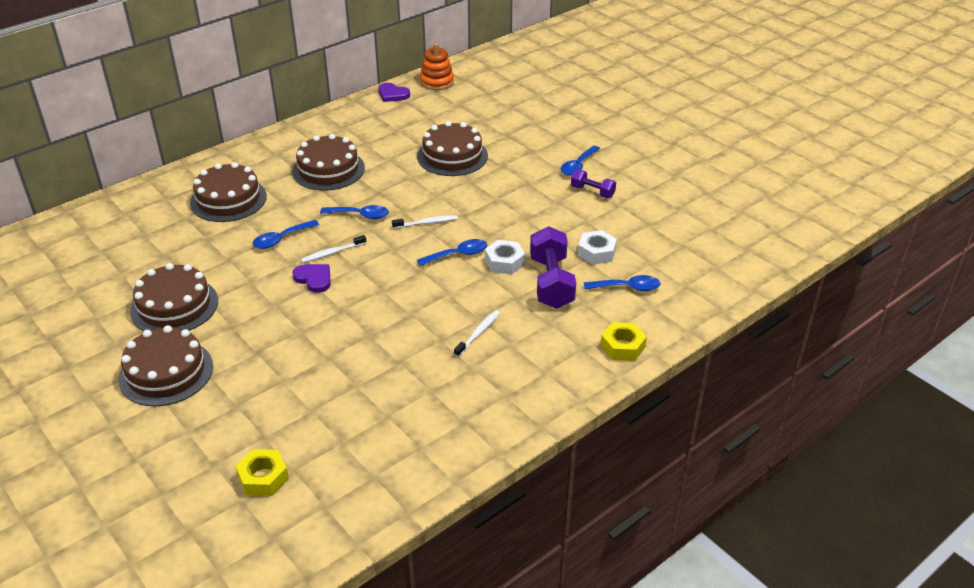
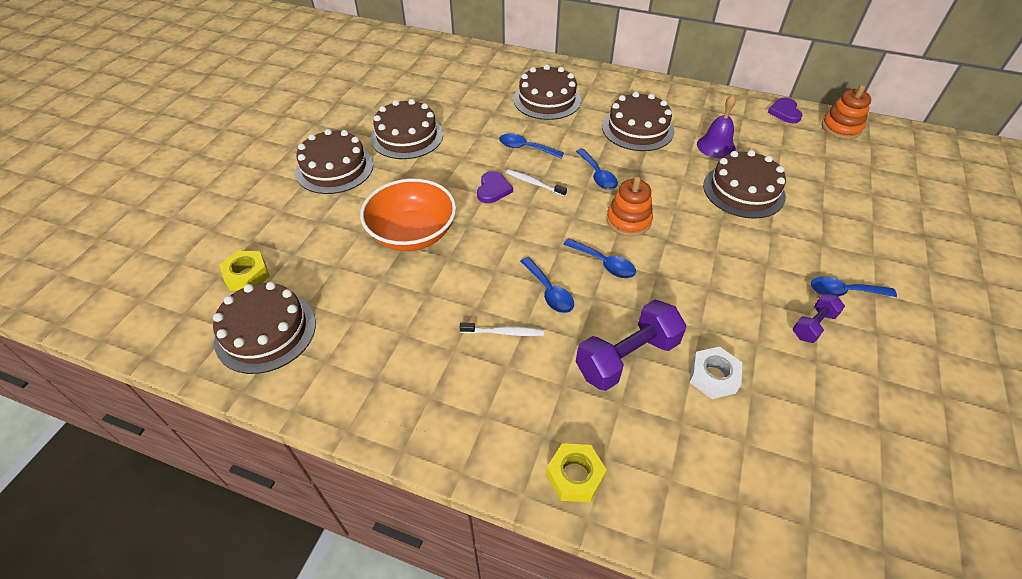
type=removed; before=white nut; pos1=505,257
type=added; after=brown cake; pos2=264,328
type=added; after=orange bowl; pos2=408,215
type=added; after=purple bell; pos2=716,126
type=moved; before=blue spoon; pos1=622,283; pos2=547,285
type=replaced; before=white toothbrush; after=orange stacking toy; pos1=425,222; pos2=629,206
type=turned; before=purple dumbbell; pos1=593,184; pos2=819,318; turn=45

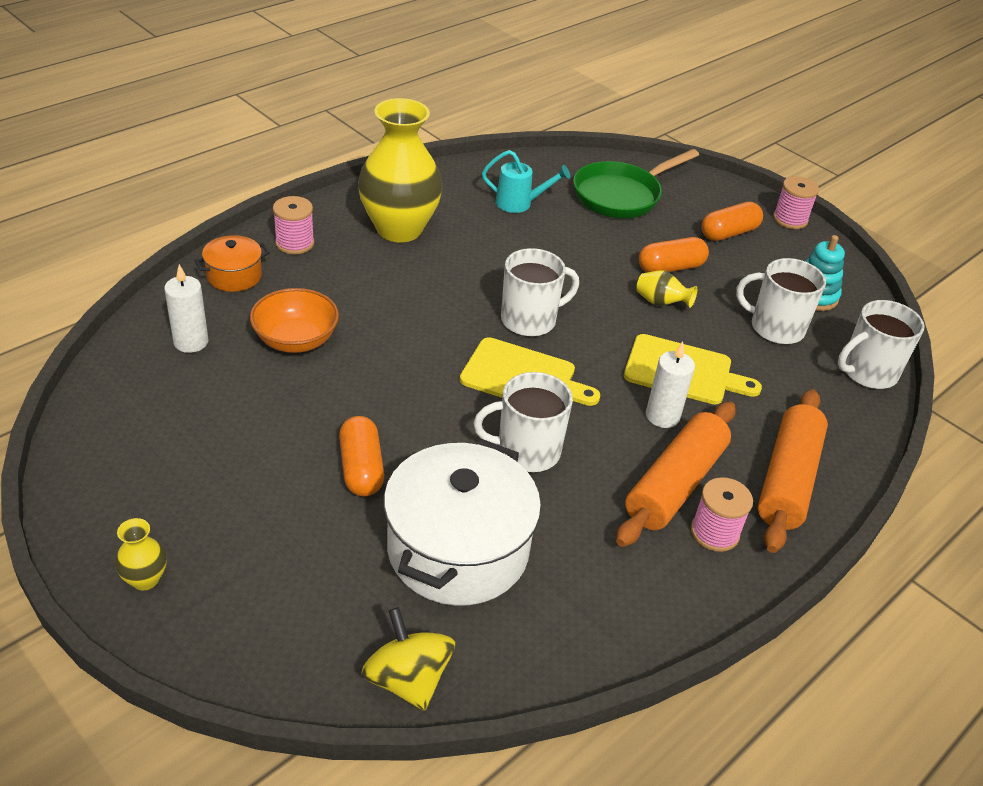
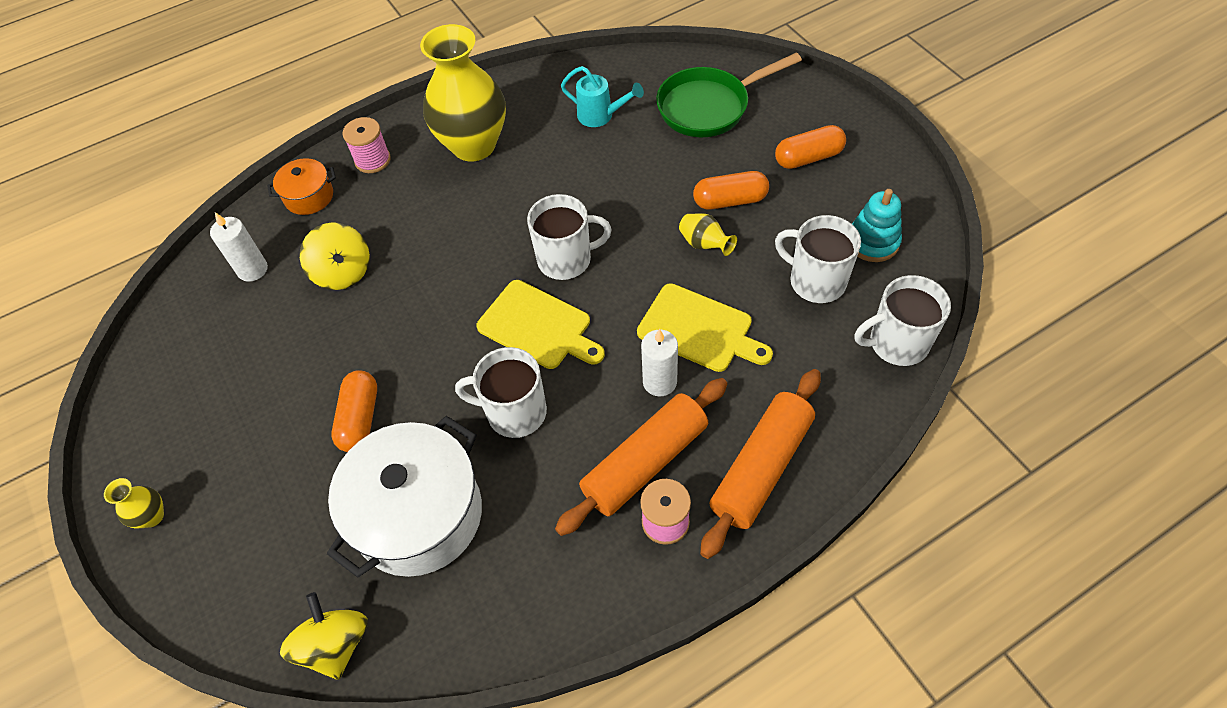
type=removed; before=pink spool; pos1=796,202
type=replaced; before=orange bowl; after=yellow spinning top; pos1=294,320; pos2=335,256

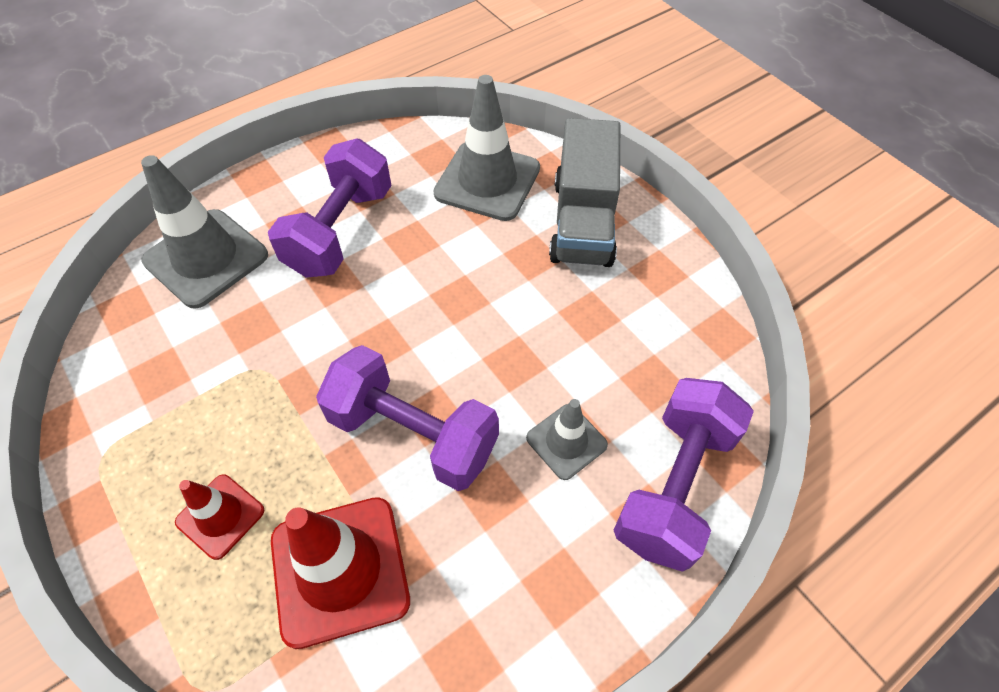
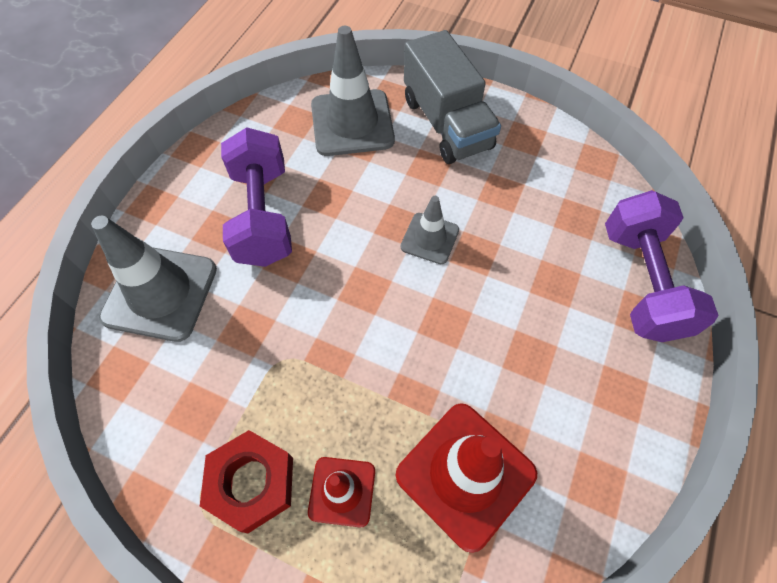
type=removed; before=purple dumbbell; pos1=407,418
type=added; after=red nut; pos2=246,481
type=moved; before=grey traffic cone; pos1=567,439; pos2=430,230

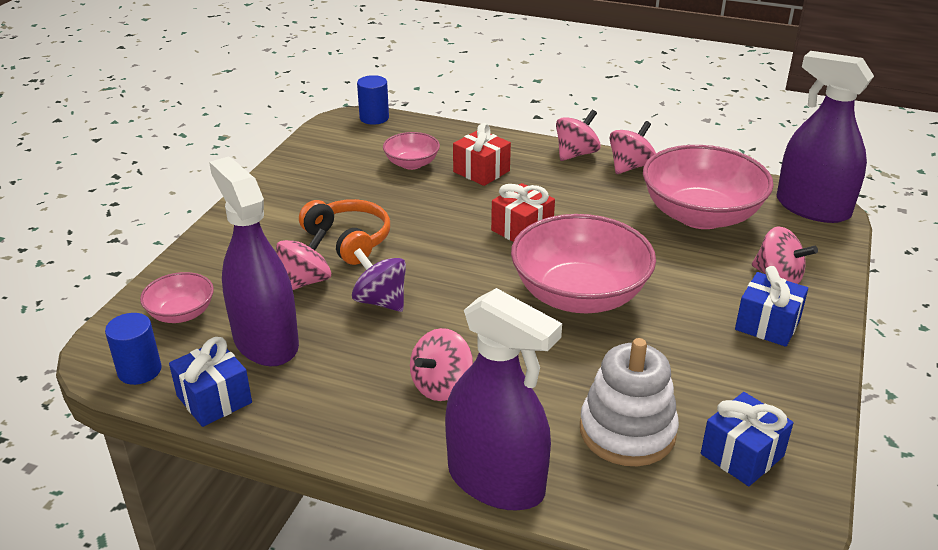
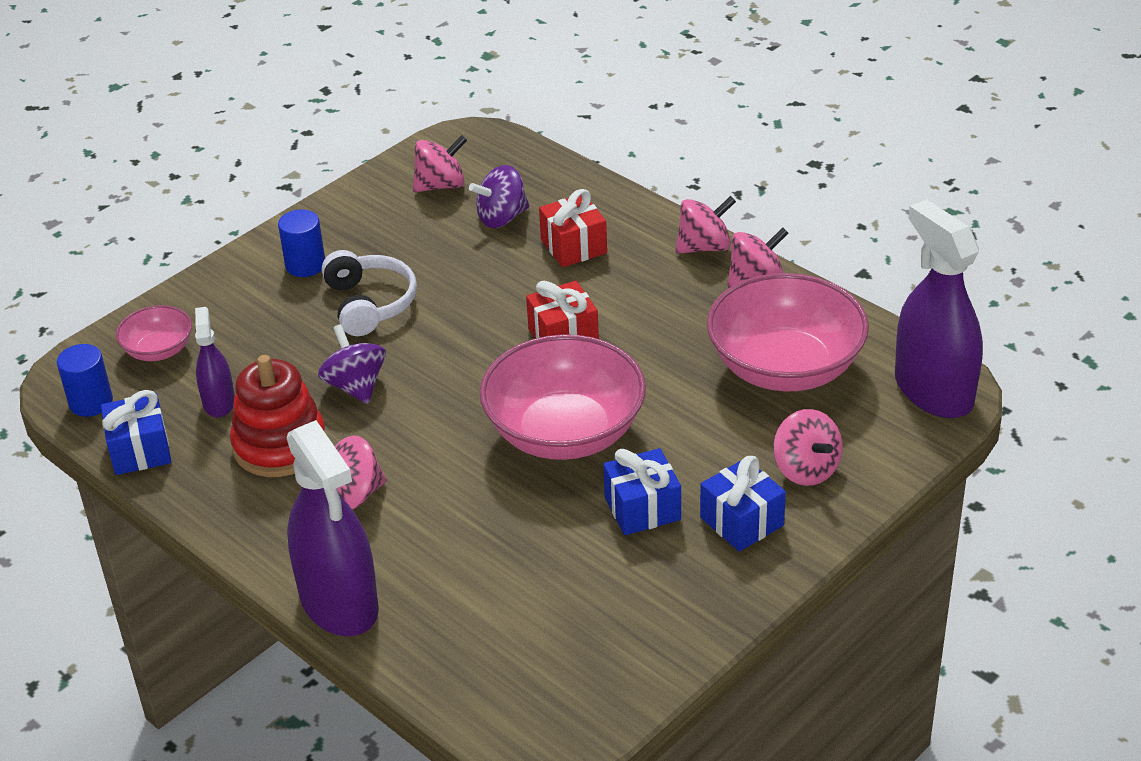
type=removed; before=white stacking toy; pos1=629,402
type=added; after=red stacking toy; pos2=278,416
type=moved; before=pink spinning top; pos1=303,259; pos2=440,163
type=moved; before=blue cylinder; pos1=373,100; pos2=301,243
type=moved; before=blue gift; pos1=747,439; pos2=642,491
type=replaced; before=pink bowl; after=purple spinning top; pos1=411,151; pos2=499,196
type=recoloured; before=orange headphones; after=white headphones; pos1=344,232; pos2=369,293
type=resized; before=purple spray bottle; pos1=254,261; pos2=215,362; scale=0.52

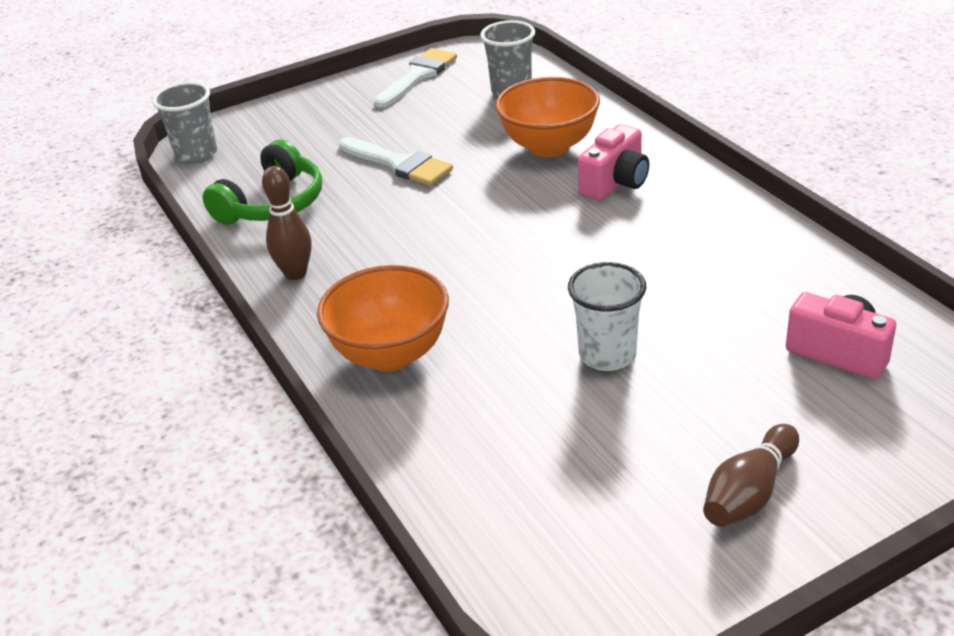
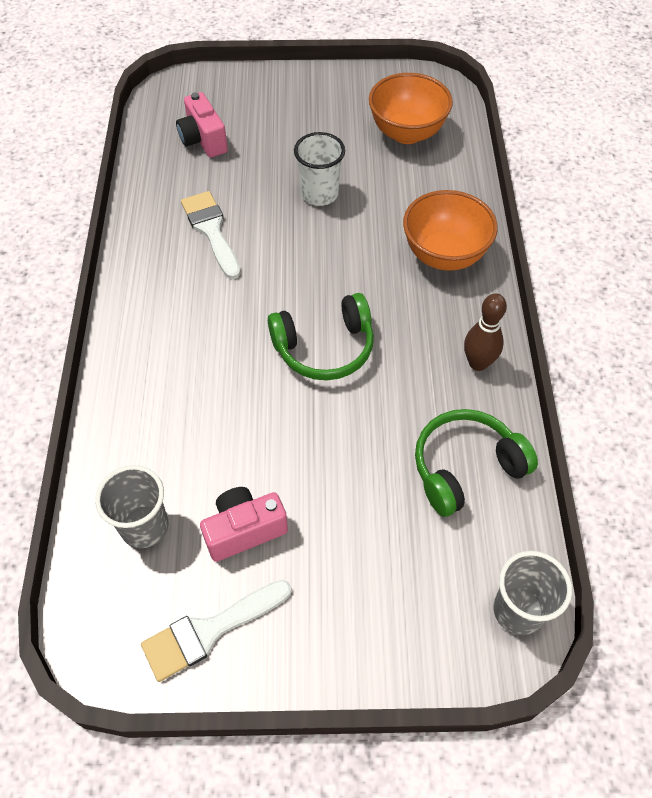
type=removed; before=brown bowling pin; pos1=751,475
type=added; after=green headphones; pos2=321,336
type=moved; before=white brush; pos1=396,161; pos2=210,235
type=moved; before=orange bowl; pos1=547,117; pos2=411,108
type=moved; before=pink camera; pos1=613,162; pos2=244,524

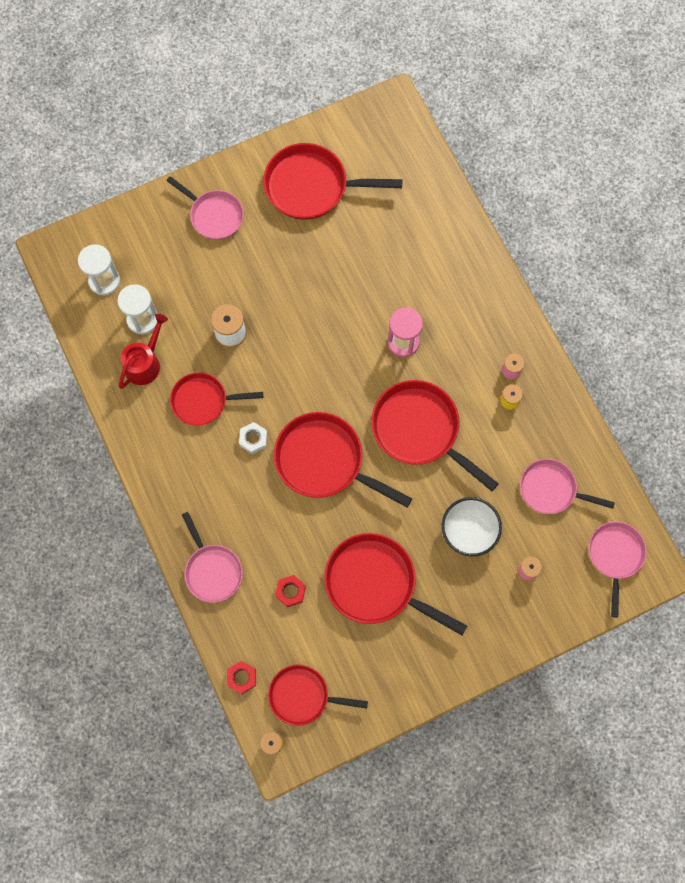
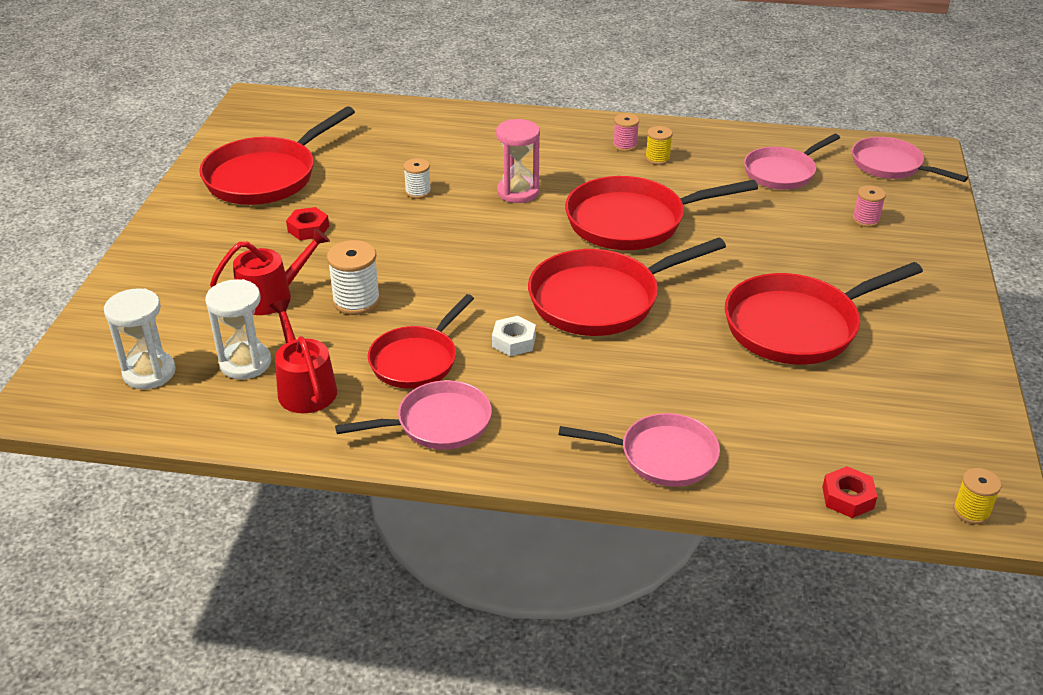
type=removed; before=red pan; pos1=318,695
type=removed; before=white bowl; pos1=472,526
type=added; after=red watering can; pos2=270,271
type=added; after=white spool; pos2=417,178
type=moved; before=pink pan; pos1=205,208; pos2=413,415
type=moved; before=red nut; pos1=290,591; pos2=307,223

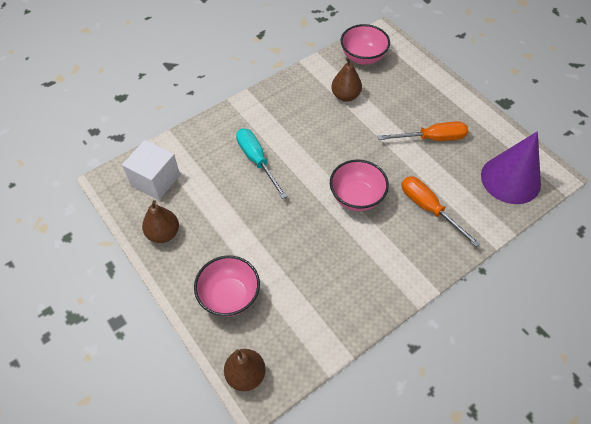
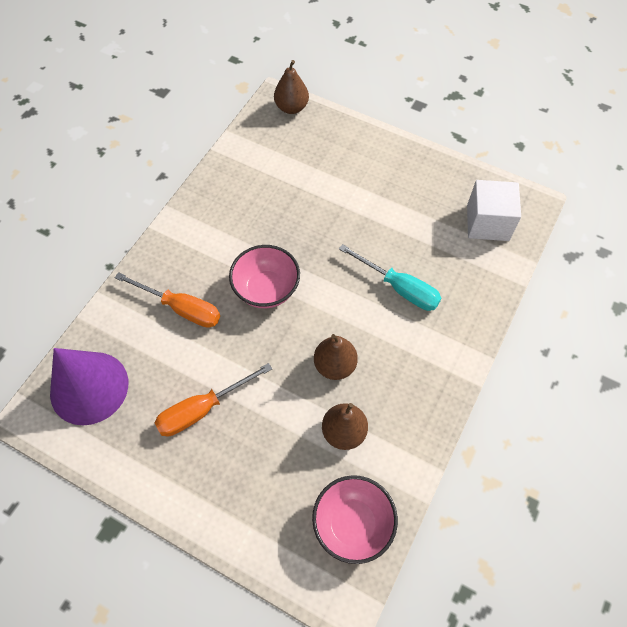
type=removed; before=pink bowl; pos1=227,286
type=moved; before=brown pear; pos1=160,221; pos2=336,357

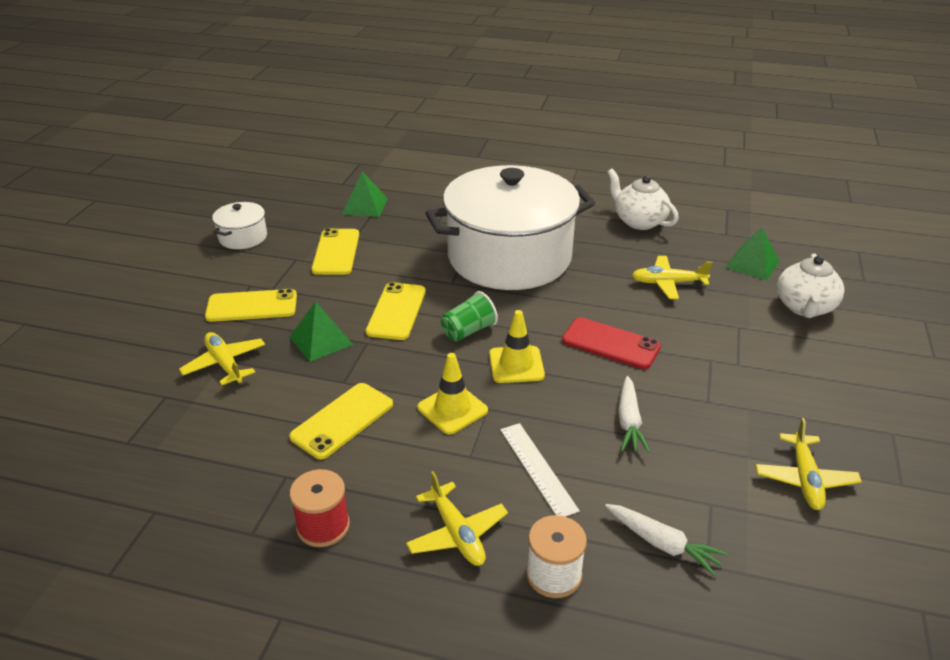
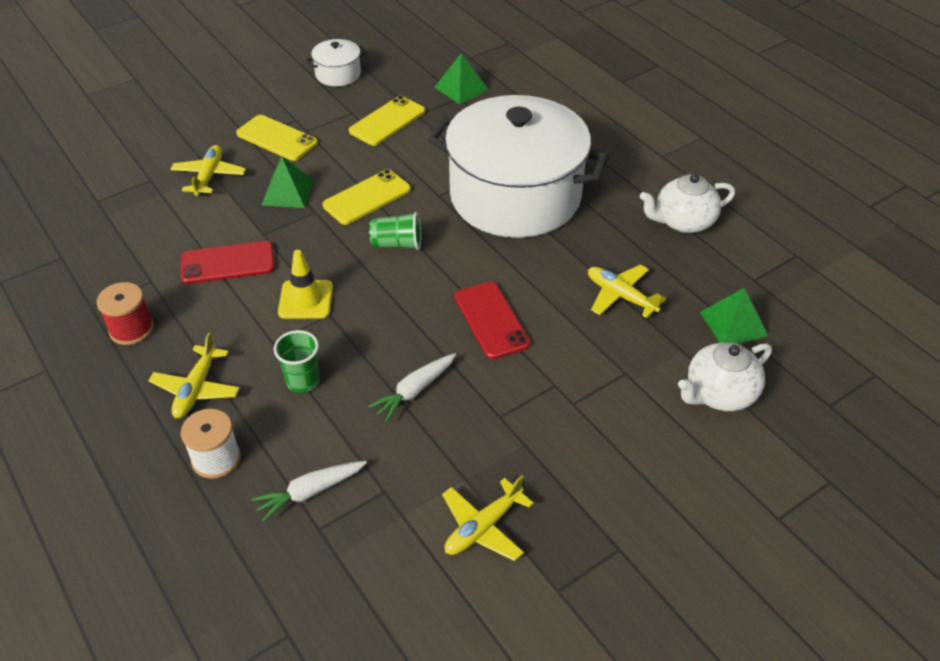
type=removed; before=yellow traffic cone; pos1=517,346
type=replaced; before=white ruler; after=green cup; pos1=540,470; pos2=297,361
type=recoloured; before=yellow phone; after=red phone; pos1=341,421; pos2=228,262
type=turned; before=white carrot; pos1=666,540; pos2=309,491; turn=75
type=turned; before=white teapot; pos1=643,199; pos2=687,203; turn=-105

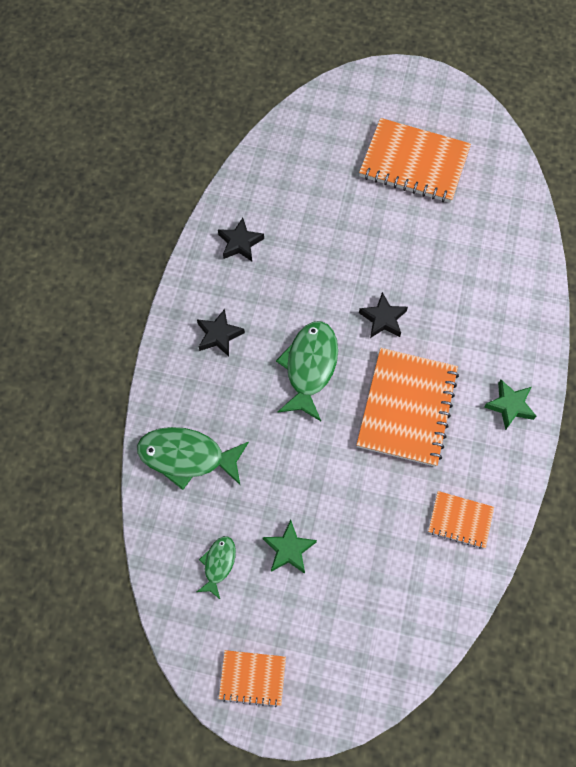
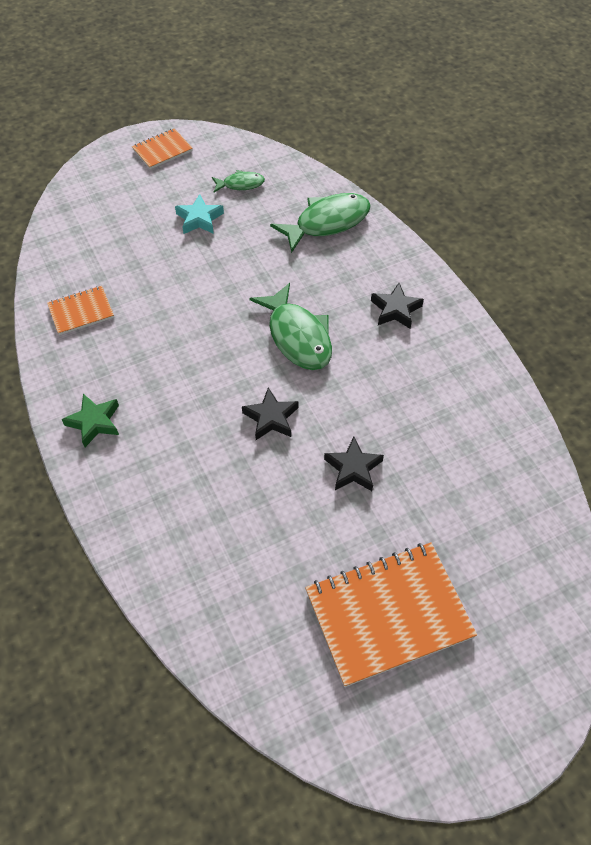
type=removed; before=orange notebook; pos1=407,407
type=moved; before=black star; pos1=241,239; pos2=354,464
type=recoloured; before=green star; after=turquoise star; pos1=290,547; pos2=199,214
type=turned; before=green fish; pos1=216,567; pos2=238,181; turn=-75

